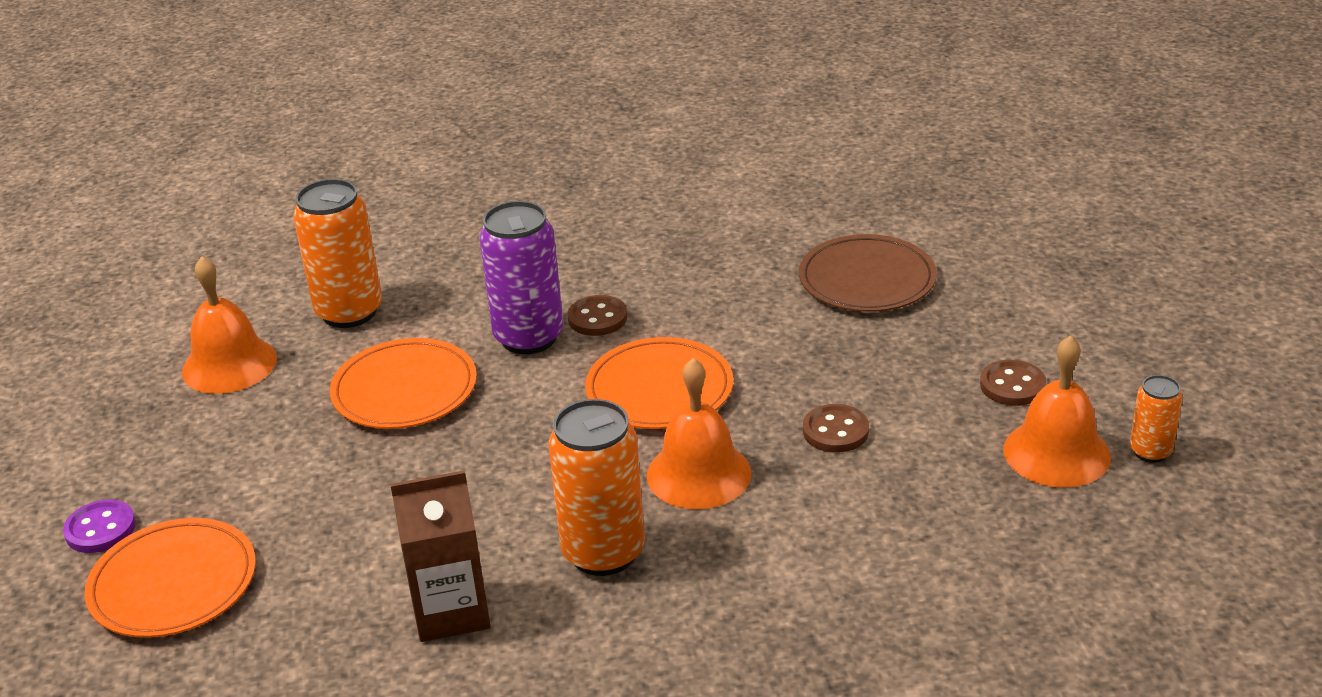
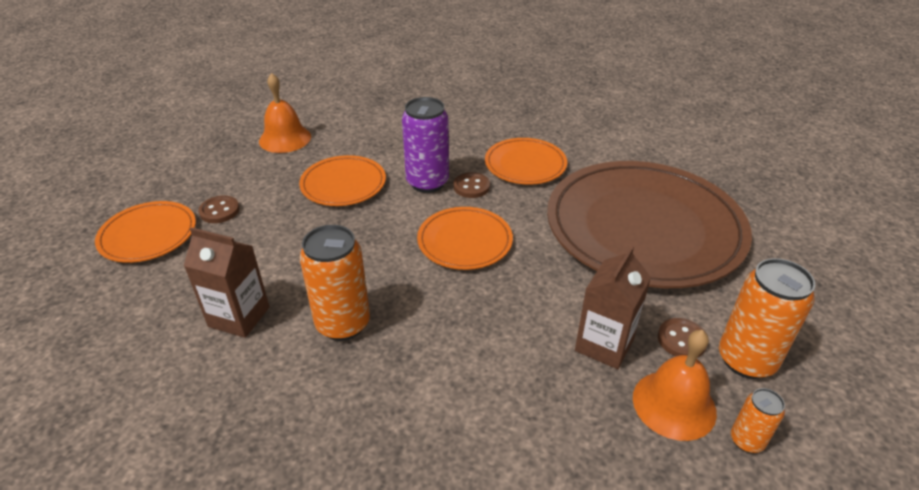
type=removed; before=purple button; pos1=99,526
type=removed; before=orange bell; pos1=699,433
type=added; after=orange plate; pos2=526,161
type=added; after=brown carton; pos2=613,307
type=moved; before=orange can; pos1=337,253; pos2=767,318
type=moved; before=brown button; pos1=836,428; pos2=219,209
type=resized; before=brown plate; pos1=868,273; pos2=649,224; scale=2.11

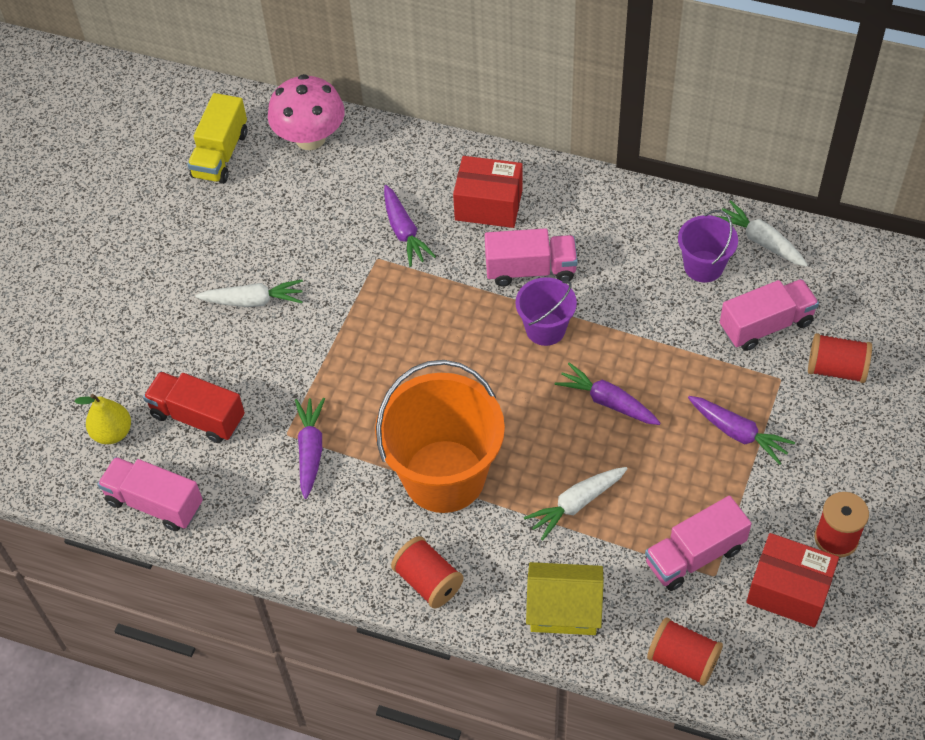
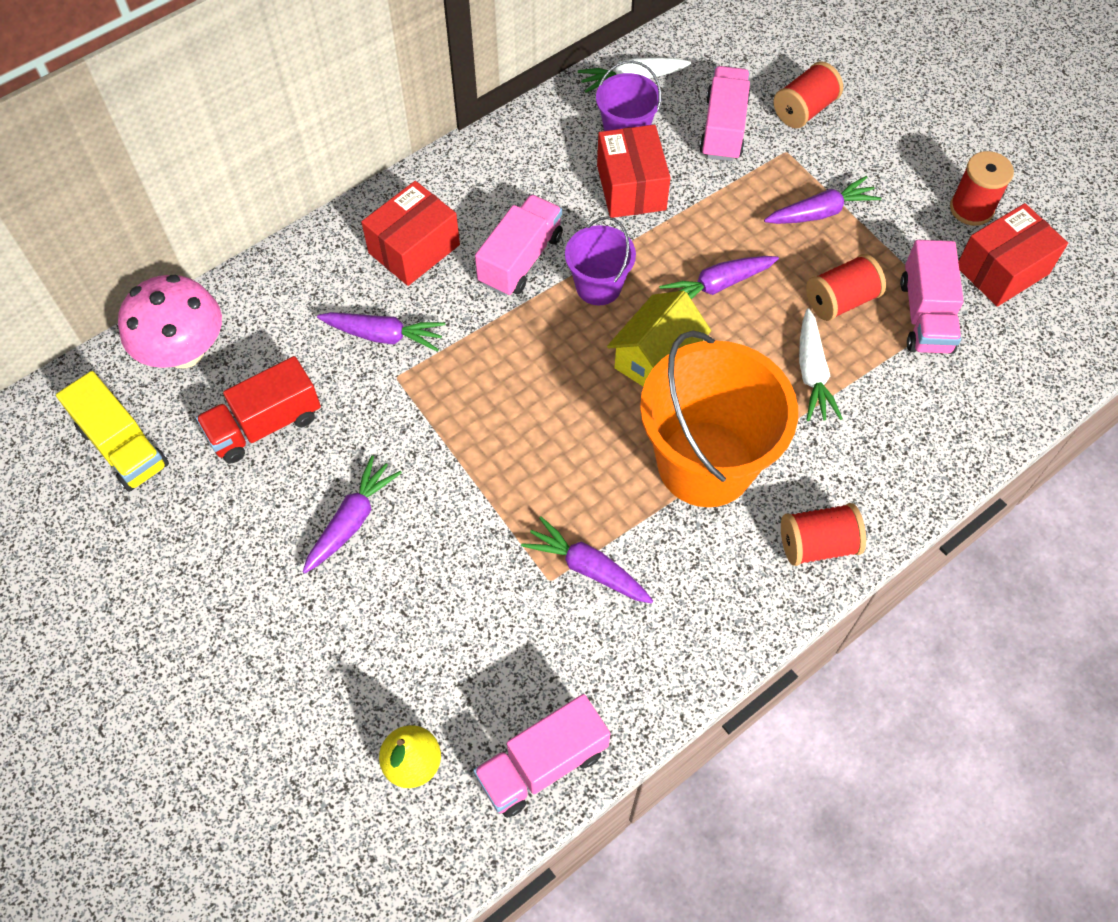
type=added; after=red box; pos2=634,171
type=moved; before=red truck; pos1=194,407; pos2=258,410
type=moved; before=yellow house; pos1=565,598; pos2=659,339
type=moved; before=red spool; pos1=685,651; pos2=846,287
type=recoloured; before=white carrot; after=purple carrot; pos1=249,293; pos2=352,514

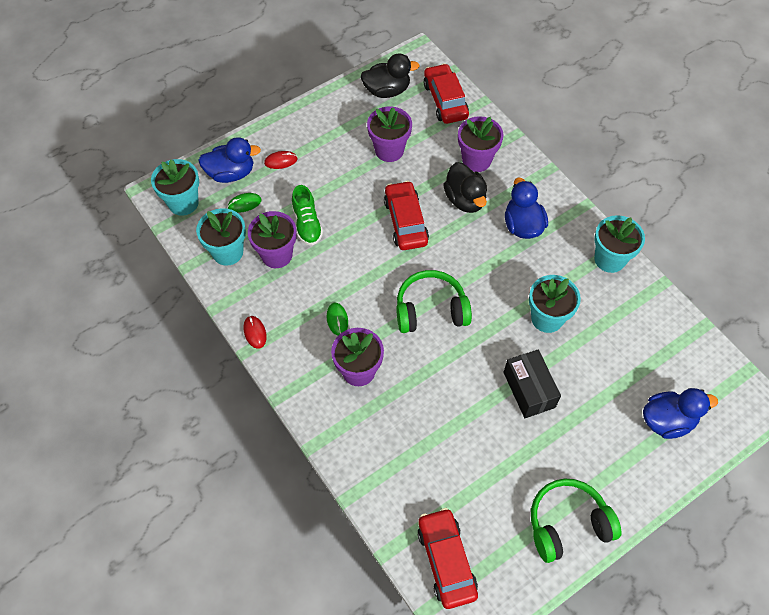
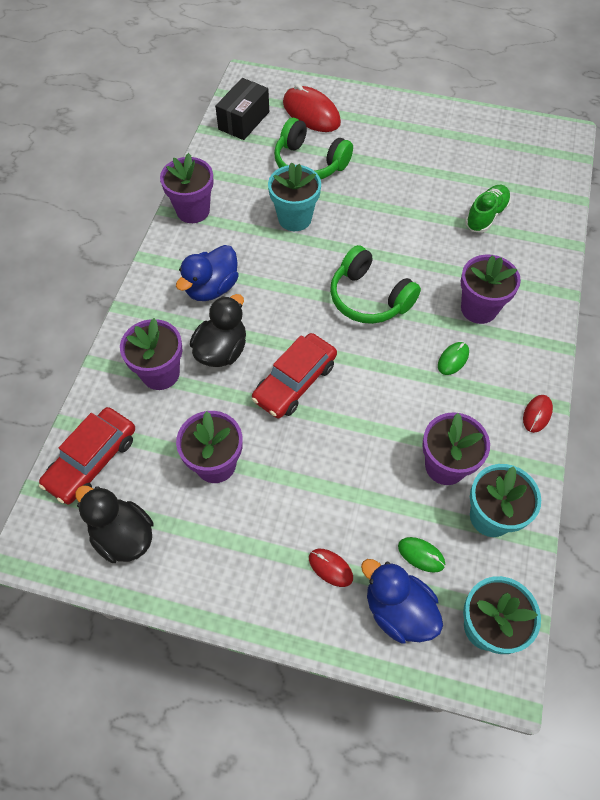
type=removed; before=red car; pos1=448,558
type=moved; before=green shoe; pos1=307,215; pos2=488,209
type=moved; before=black box; pos1=532,383; pos2=242,109
type=moved; before=green headphones; pos1=576,521; pos2=313,148
type=replaced; before=blue duck; after=red mouse; pos1=680,413; pos2=312,108
type=recoloured; before=turquoise flower pot; after=purple flower pot; pos1=619,244; pos2=187,188

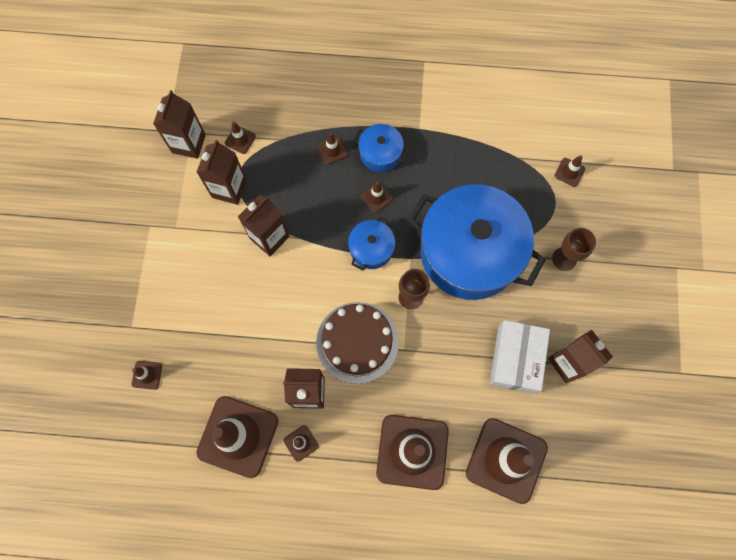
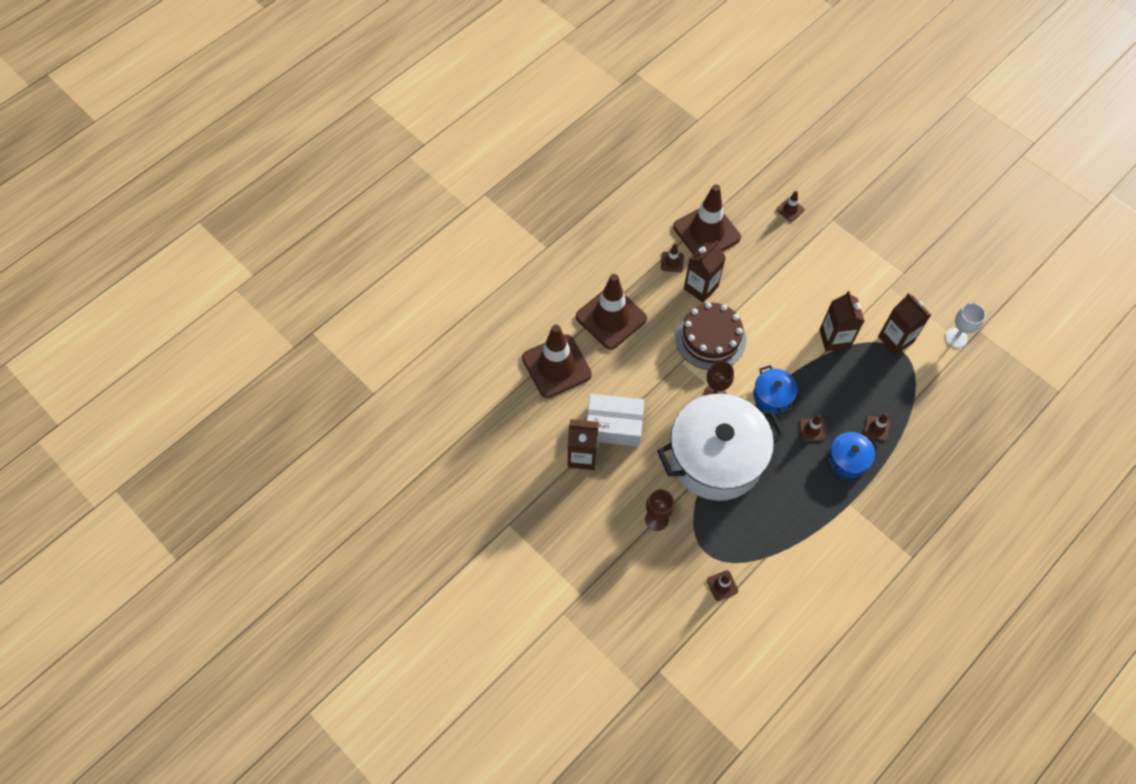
type=removed; before=brown traffic cone; pos1=240,138
type=replaced; before=brown carton; after=white goblet; pos1=179,124; pos2=965,325
type=recoloured; before=blue pot; after=white pot; pos1=477,242; pos2=721,447
type=turned; before=white box; pos1=520,357; pos2=615,420; turn=-45

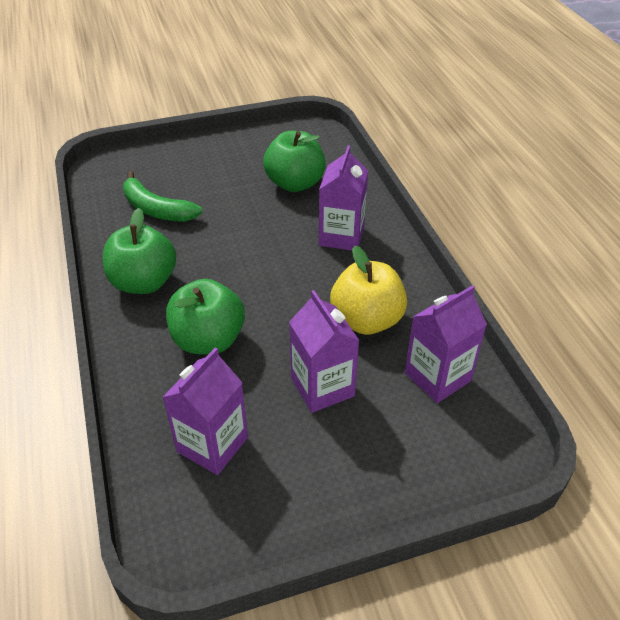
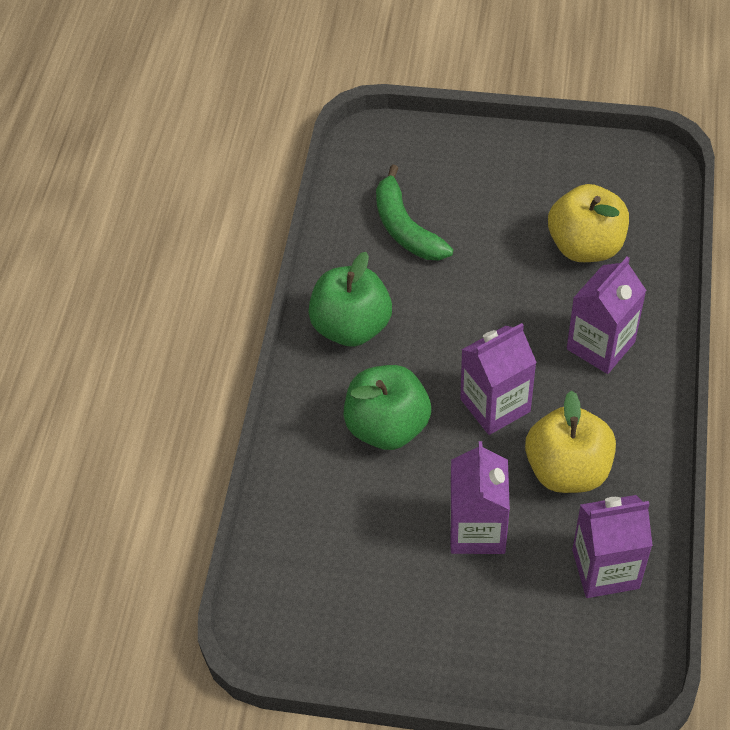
type=moved; before=purple carton; pos1=205,411; pos2=498,379
type=recoloured; before=green apple; after=yellow apple; pos1=294,161; pos2=588,223

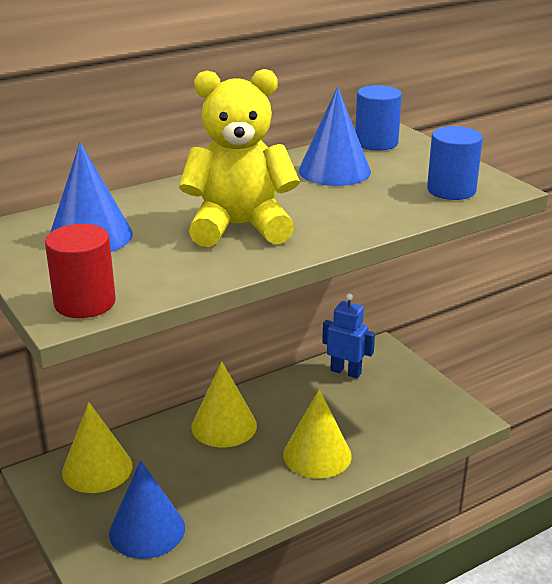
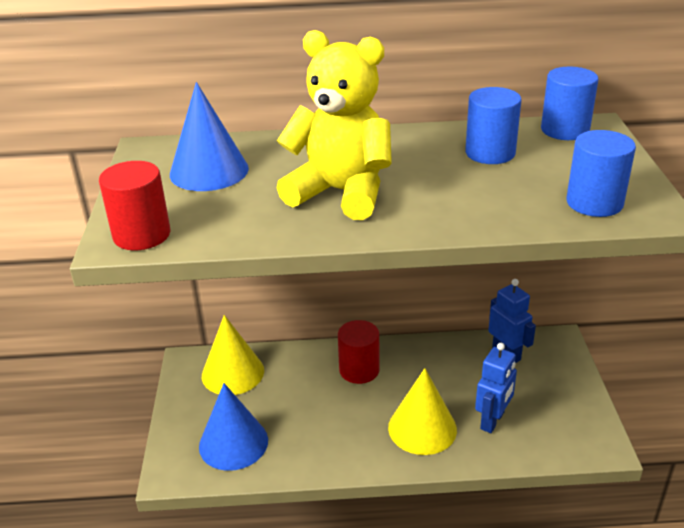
type=added; after=blue robot; pos2=496,388
type=replaced; before=yellow cone; after=red cylinder; pos1=224,404; pos2=358,352
type=replaced; before=blue cone; after=blue cylinder; pos1=335,136; pos2=493,125

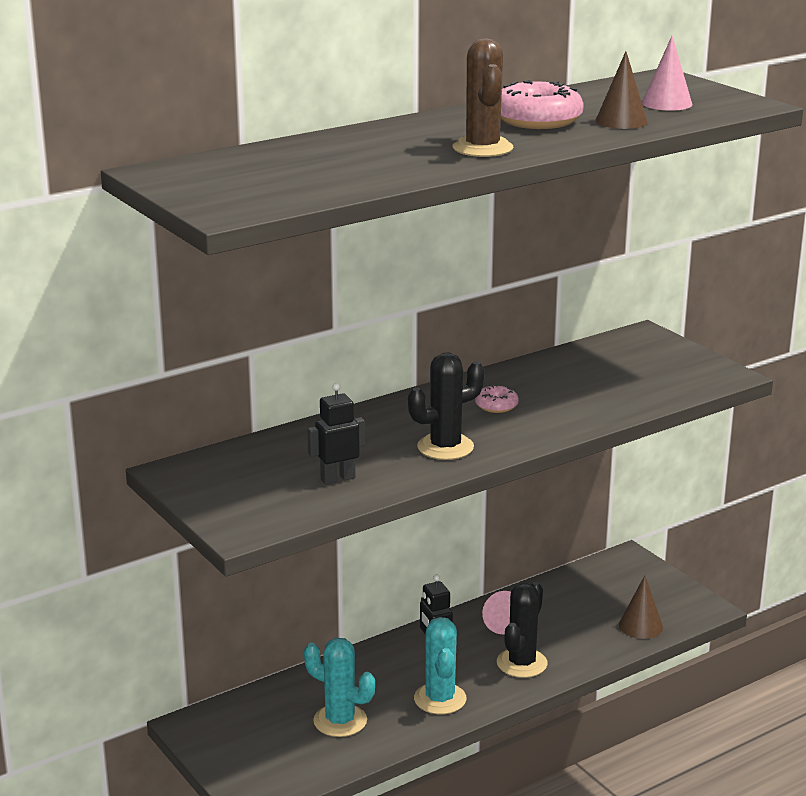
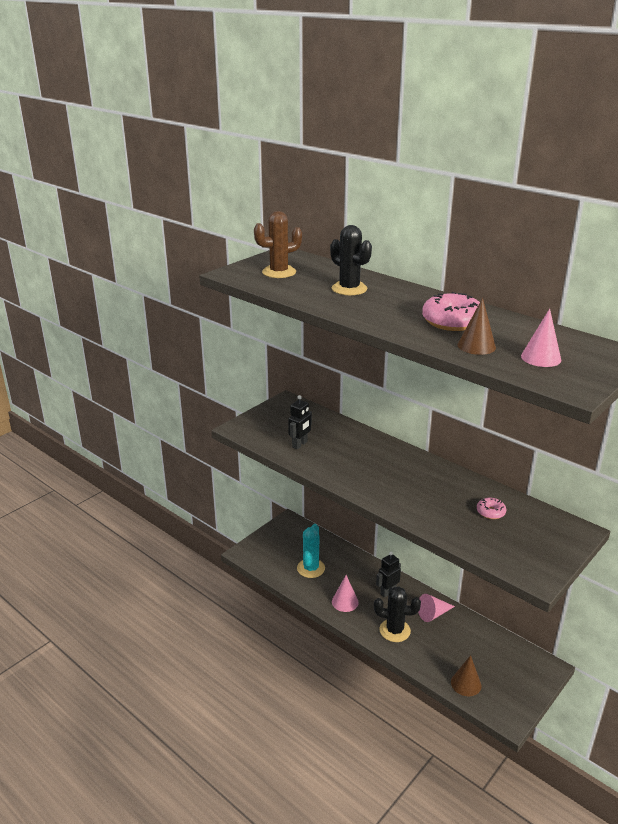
type=moved; before=black cactus; pos1=446,406; pos2=351,260
type=moved; before=brown cactus; pos1=482,97; pos2=278,244
type=moved; before=pink donut; pos1=497,399; pos2=491,508
type=replaced; before=turquoise cactus; after=pink cone; pos1=440,665; pos2=345,593
type=turned; before=black robot; pos1=336,434; pos2=300,422; turn=75

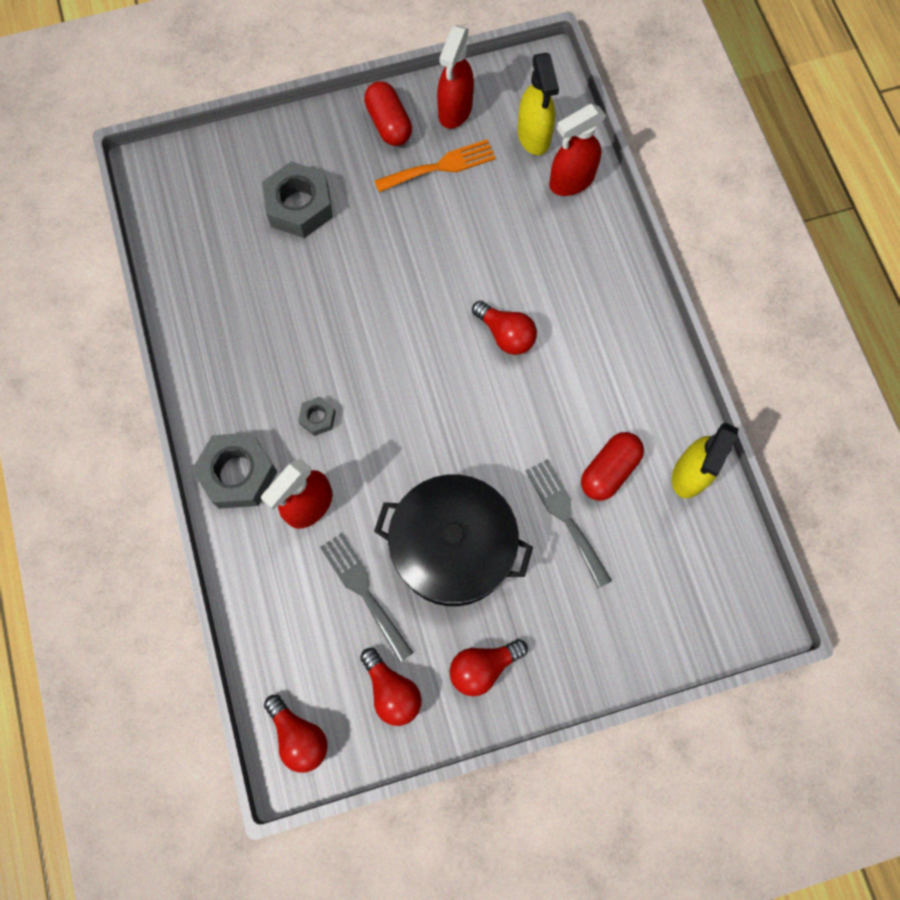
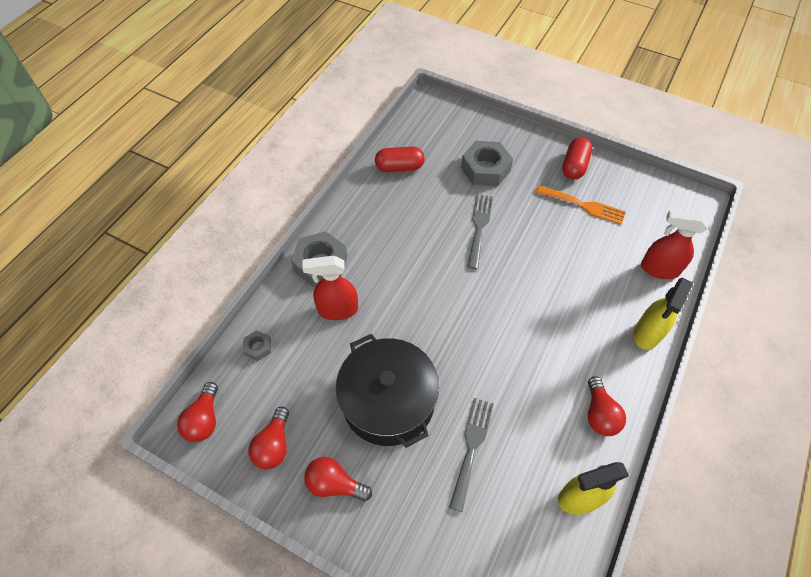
type=removed; before=red spray bottle; pos1=455,77
type=moved; before=grey nut; pos1=317,416; pos2=257,345
type=moved; before=grey fork; pos1=366,597; pos2=480,231
type=moved; before=red light bulb; pos1=504,328; pos2=607,406
type=moved; before=yellow spray bottle; pos1=538,104; pos2=663,314
type=moved; before=red capsule; pos1=612,466; pos2=400,159

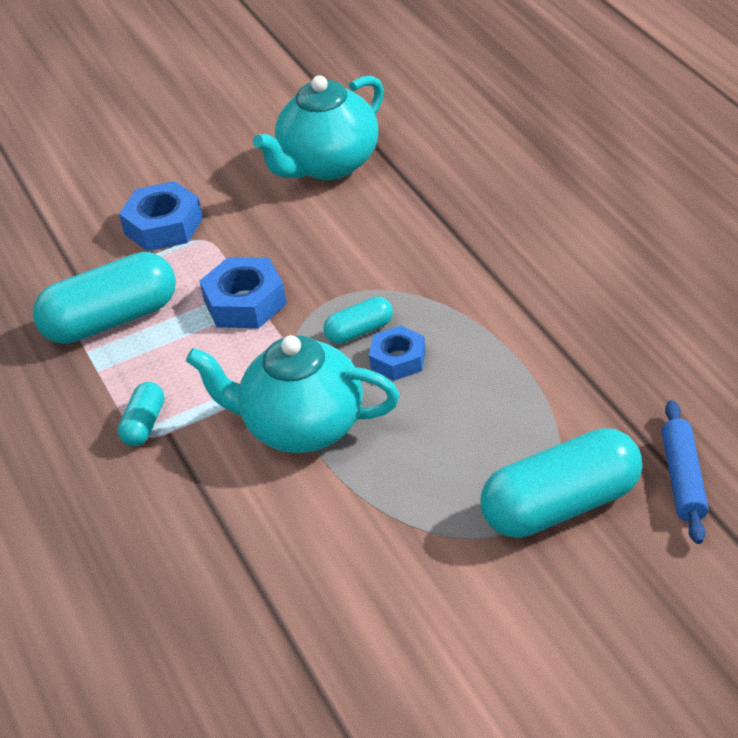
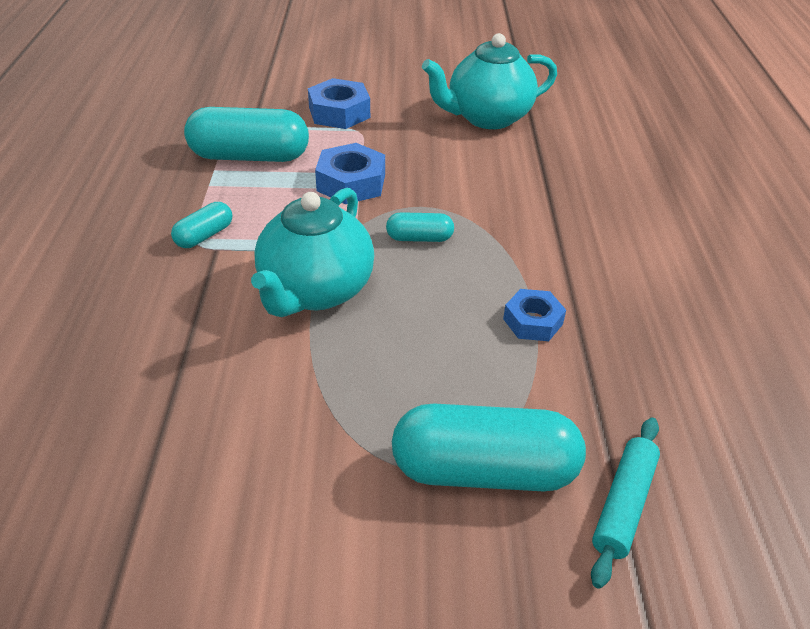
type=moved; before=blue nut; pos1=397,353; pos2=534,315
type=recoloured; before=blue rolling pin; after=turquoise rolling pin; pos1=685,472; pos2=625,503
type=turned; before=turquoise teapot; pos1=293,394; pos2=312,252; turn=-105

